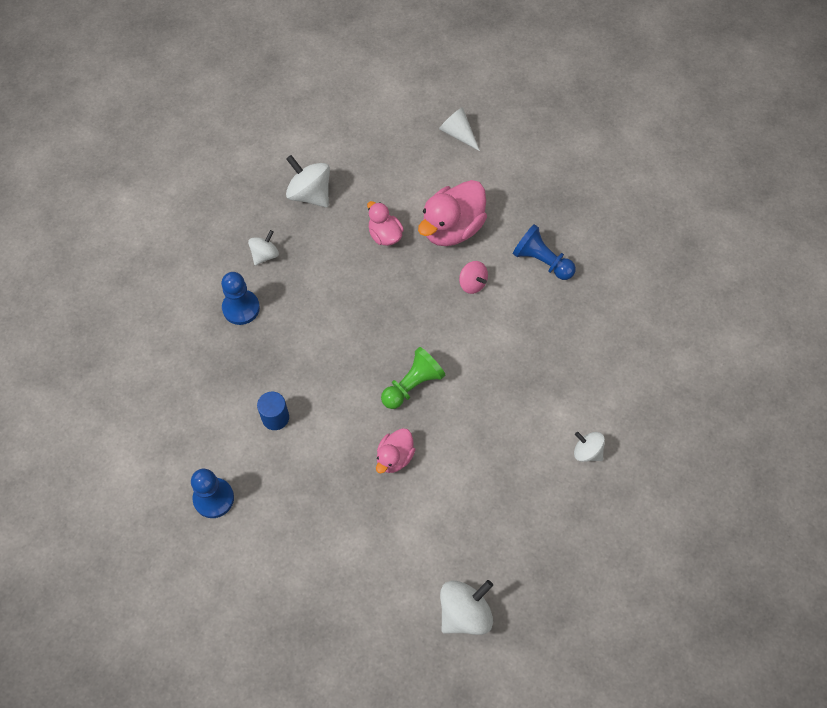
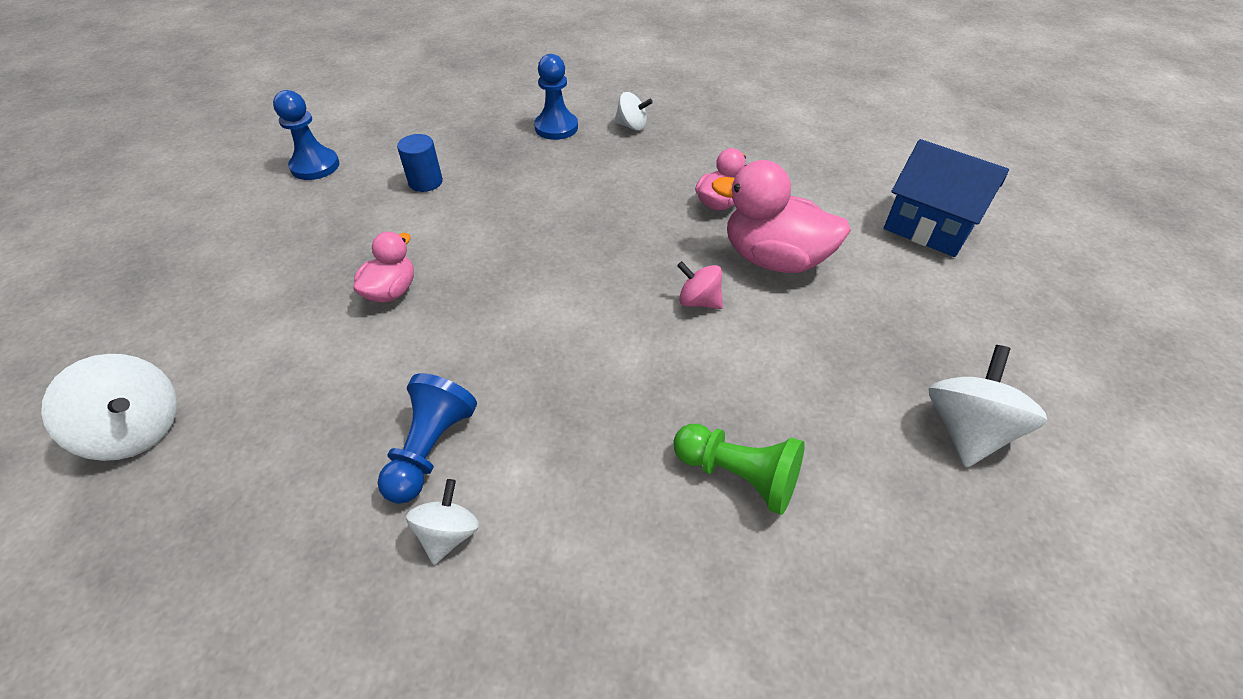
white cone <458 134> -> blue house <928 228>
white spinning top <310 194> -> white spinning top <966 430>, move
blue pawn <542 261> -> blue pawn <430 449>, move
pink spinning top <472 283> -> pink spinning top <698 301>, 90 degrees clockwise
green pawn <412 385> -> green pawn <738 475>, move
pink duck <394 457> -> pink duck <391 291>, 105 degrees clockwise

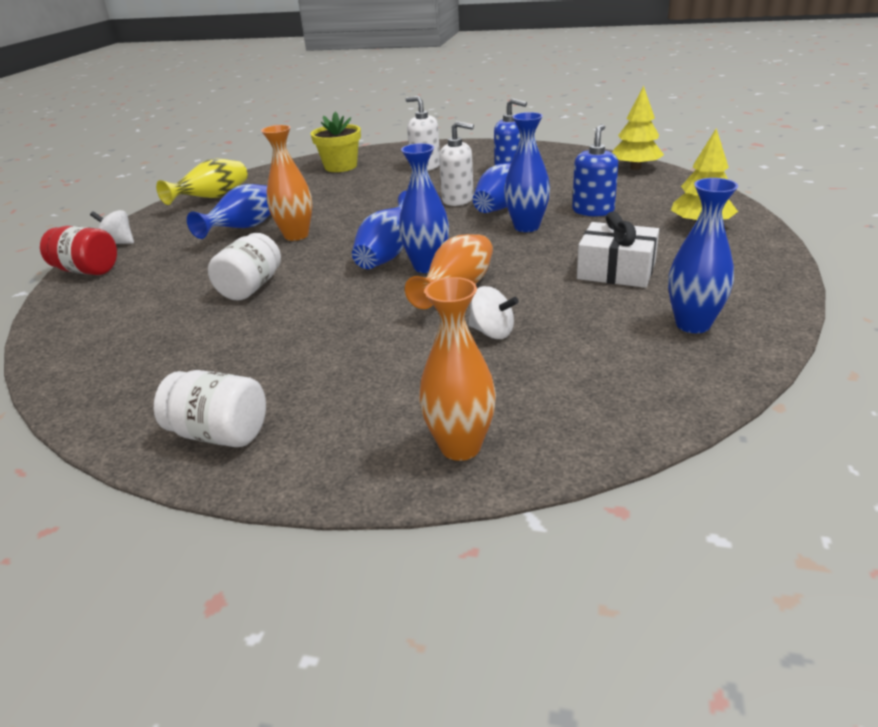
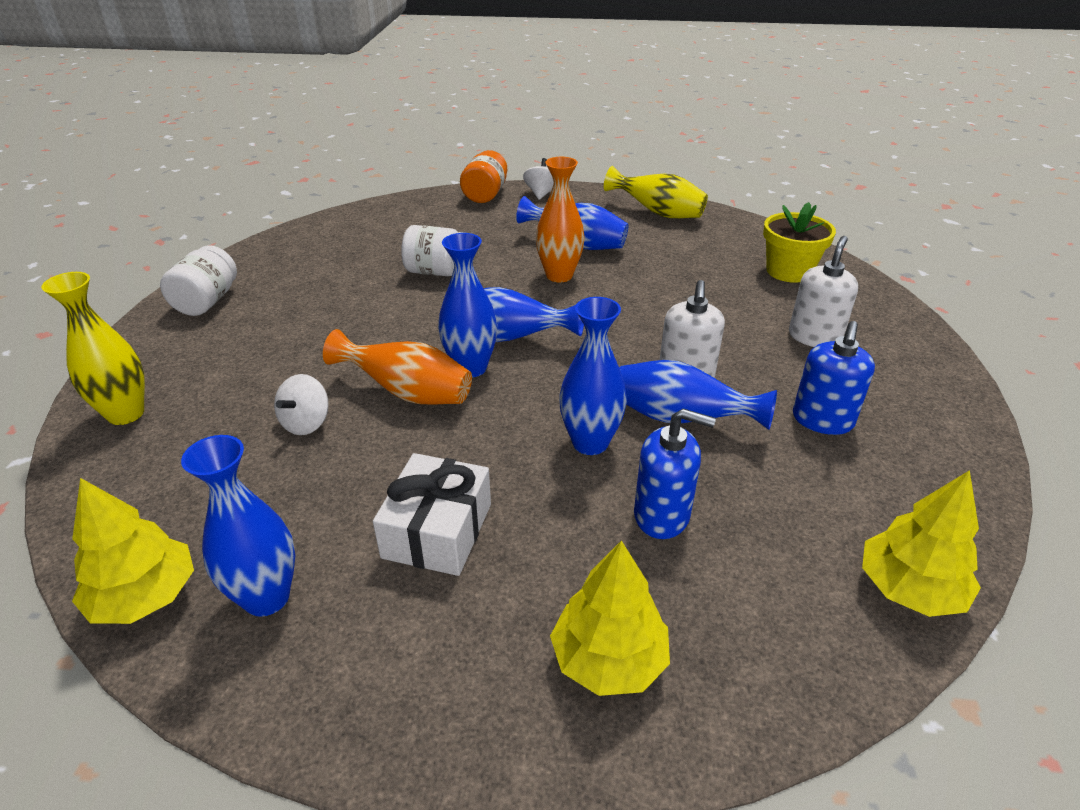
red jar <87 270> -> orange jar <485 194>
orange vase <460 447> -> yellow vase <126 414>
none -> yellow tree <145 597>

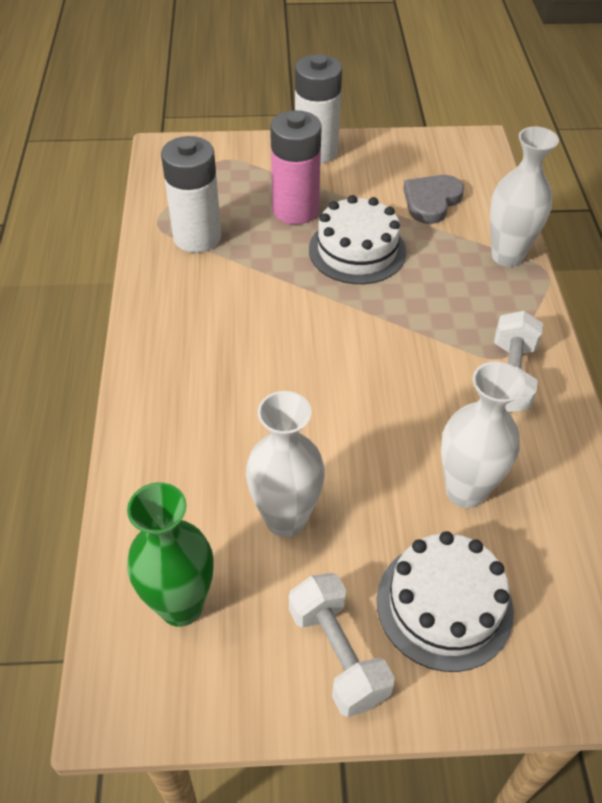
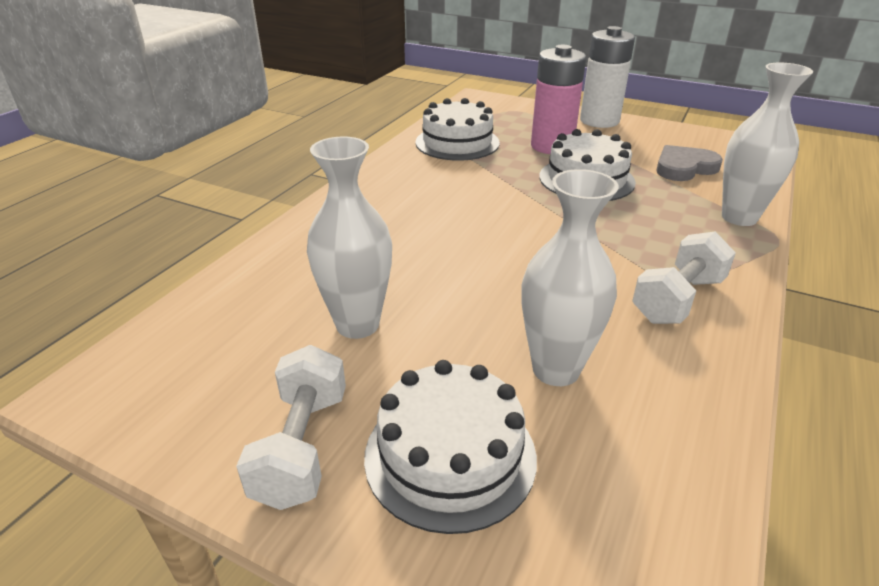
white battery <197 237> -> white cake <457 142>
green vase <181 606> -> none

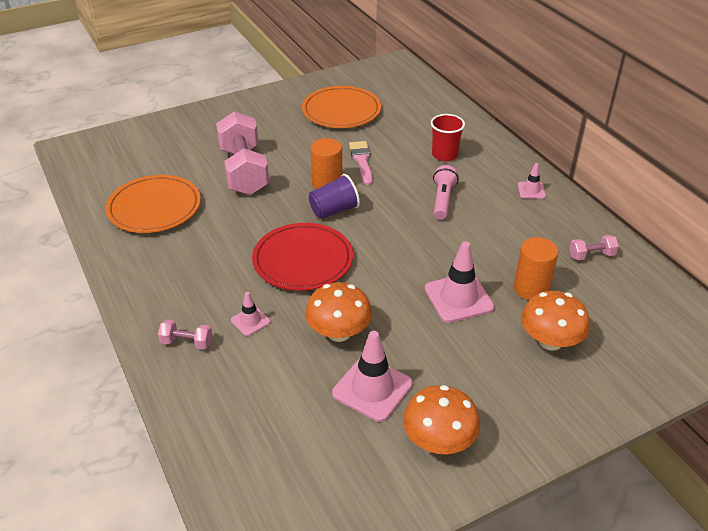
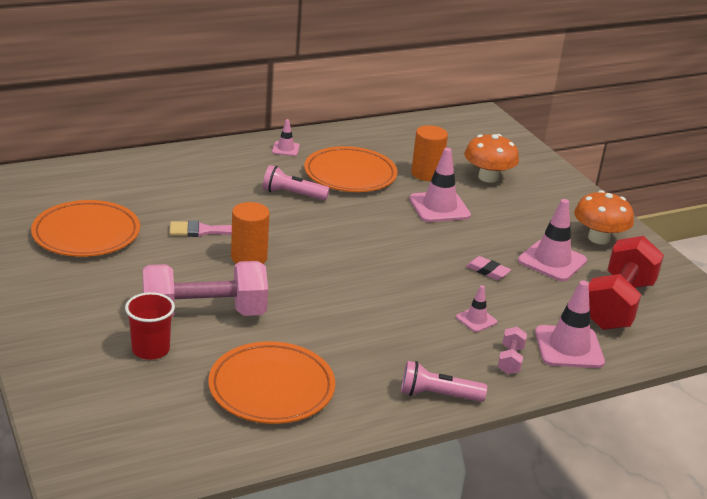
red cup <444 155> -> red cup <150 350>, move
purple cup <334 210> -> none
red plate <303 260> -> none
pink dumbbell <591 255> -> none
orange mushroom <339 332> -> pink eraser <487 271>
none -> orange plate <350 174>
none -> red dumbbell <617 305>
none -> pink traffic cone <569 347>
none -> pink flashlight <438 395>

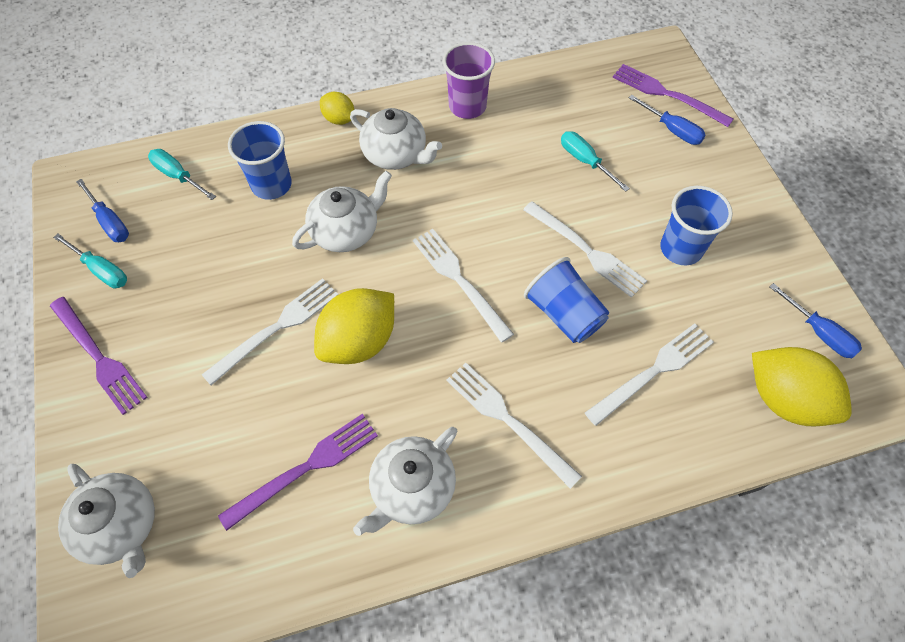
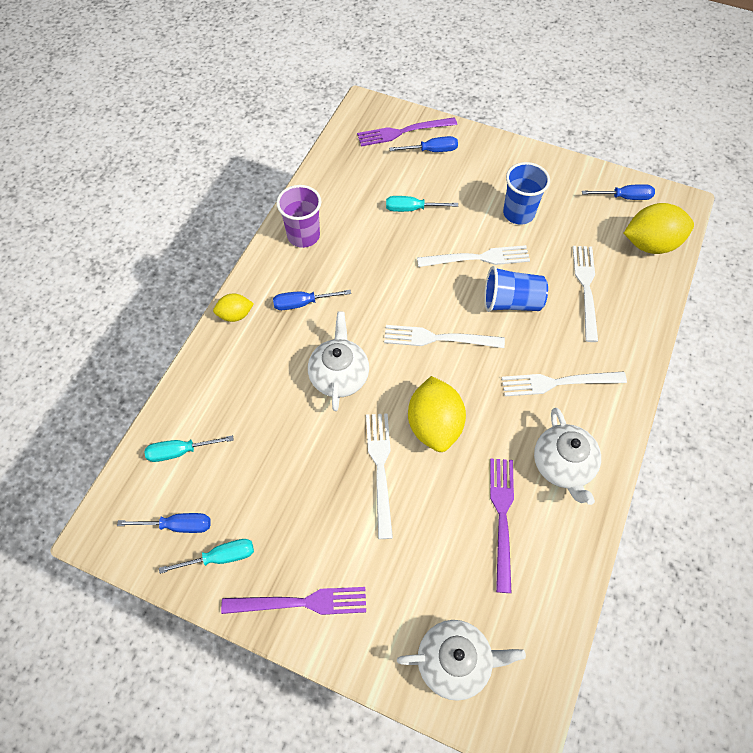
white teapot <396 155> -> blue screwdriver <302 303>
blue cup <271 185> -> none

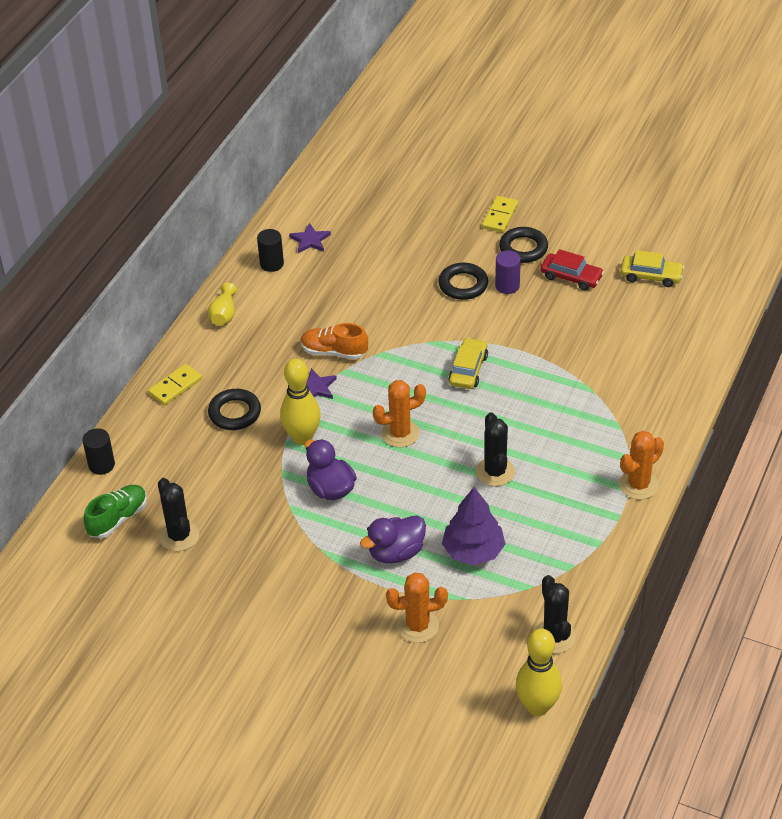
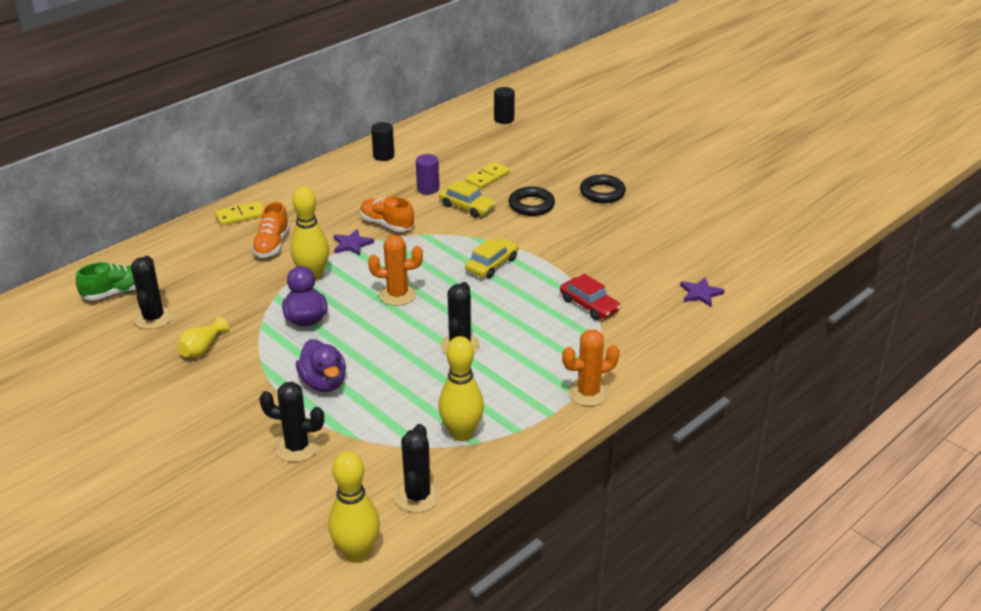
yellow domino <500 216> -> yellow domino <487 177>, move
purple star <310 240> -> purple star <700 293>, move
red car <571 277> -> red car <589 305>, move
purple cylinder <507 286> -> purple cylinder <428 189>, move
yellow car <651 276> -> yellow car <467 207>, move
yellow vase <224 314> -> yellow vase <202 348>, move
black ring <235 413> -> orange shoe <272 245>
black cylinder <101 465> -> black cylinder <504 119>, move
purple tree <473 551> -> none
purple duck <396 552> -> purple duck <324 383>, 105 degrees counterclockwise
orange cactus <417 626> -> black cactus <297 447>
none -> yellow bowling pin <461 433>

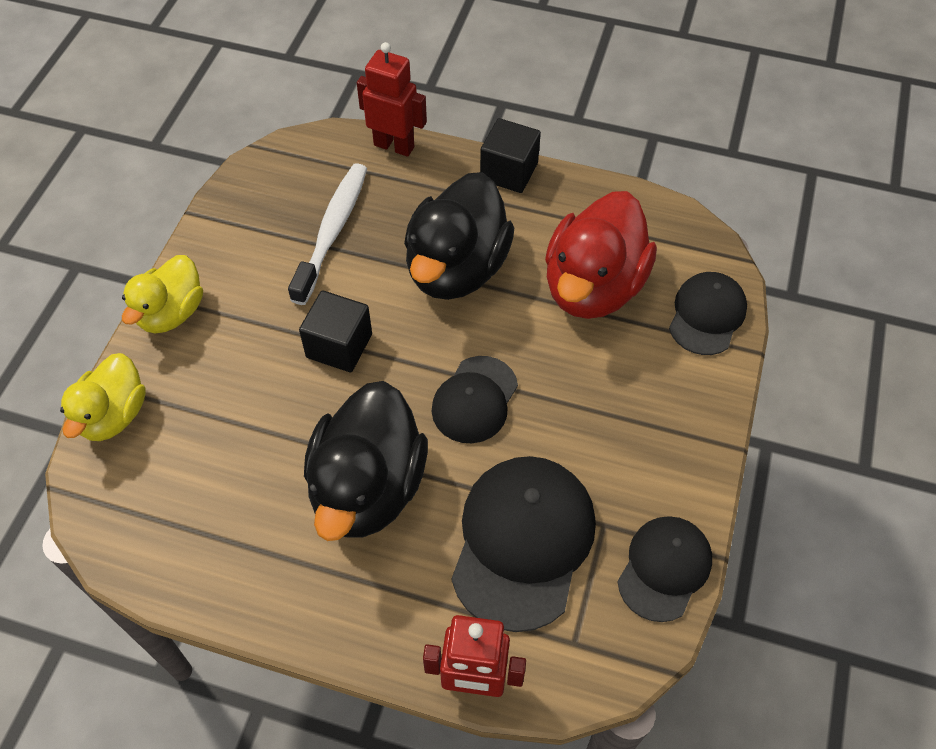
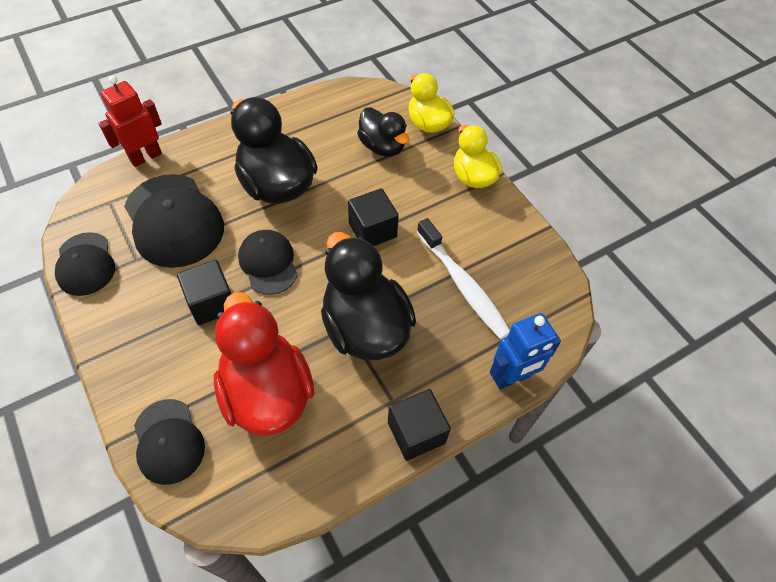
red robot <394 146> -> blue robot <512 377>
none -> black duck <382 147>
none -> black cube <211 303>

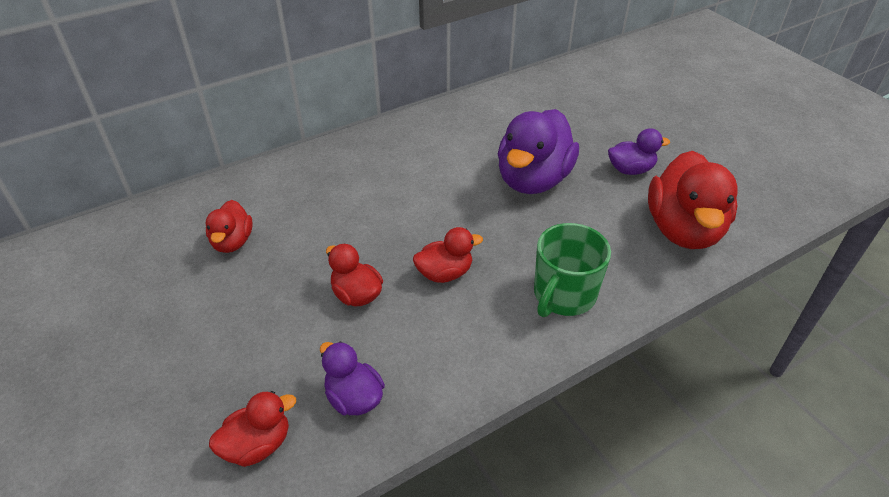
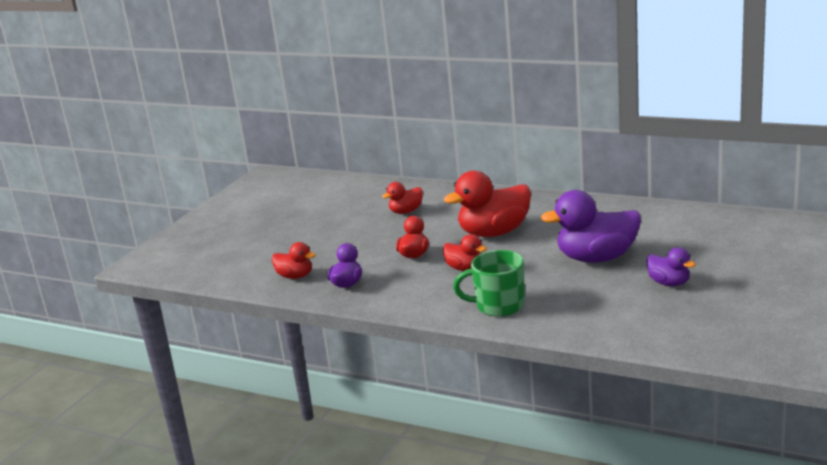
red duck <683 230> -> red duck <494 233>, move

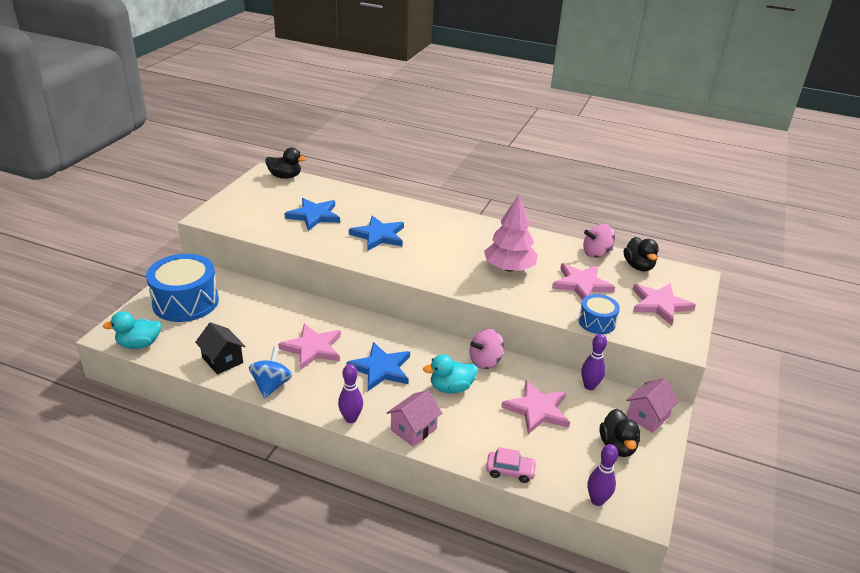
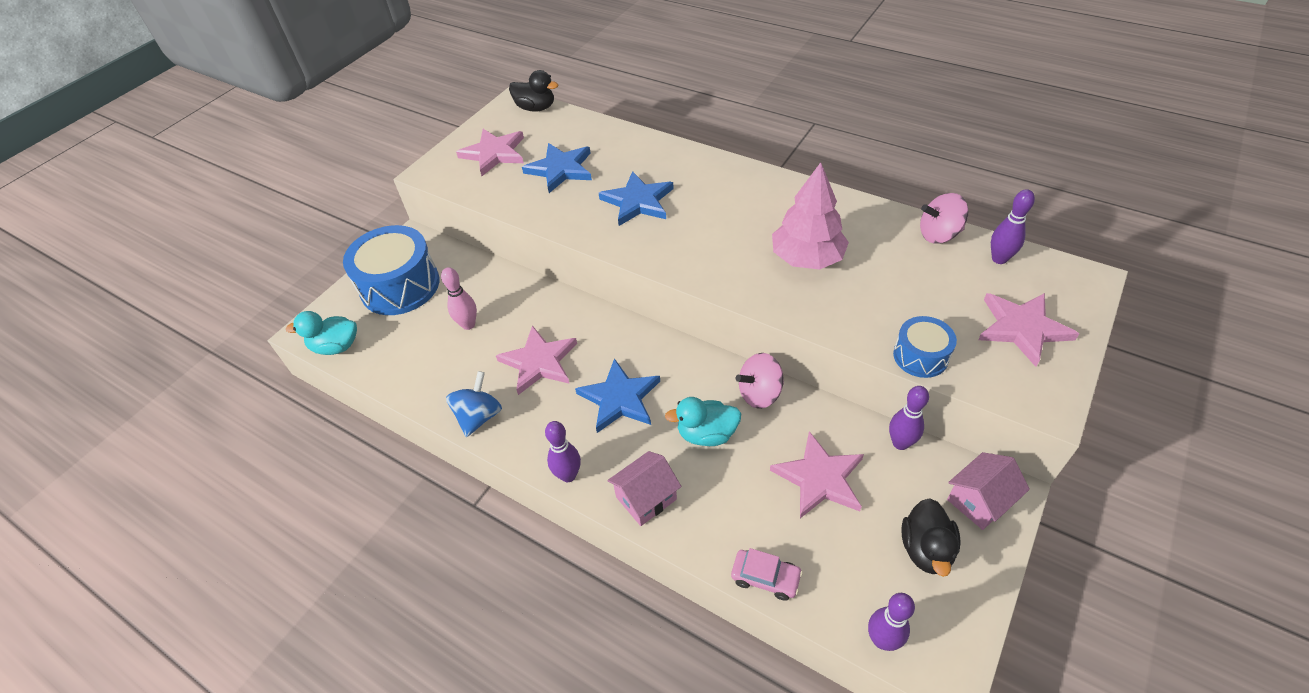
black duck <638 266> -> purple bowling pin <999 259>
pink star <581 284> -> pink star <494 153>, move
black house <222 360> -> none
none -> pink bowling pin <468 324>

